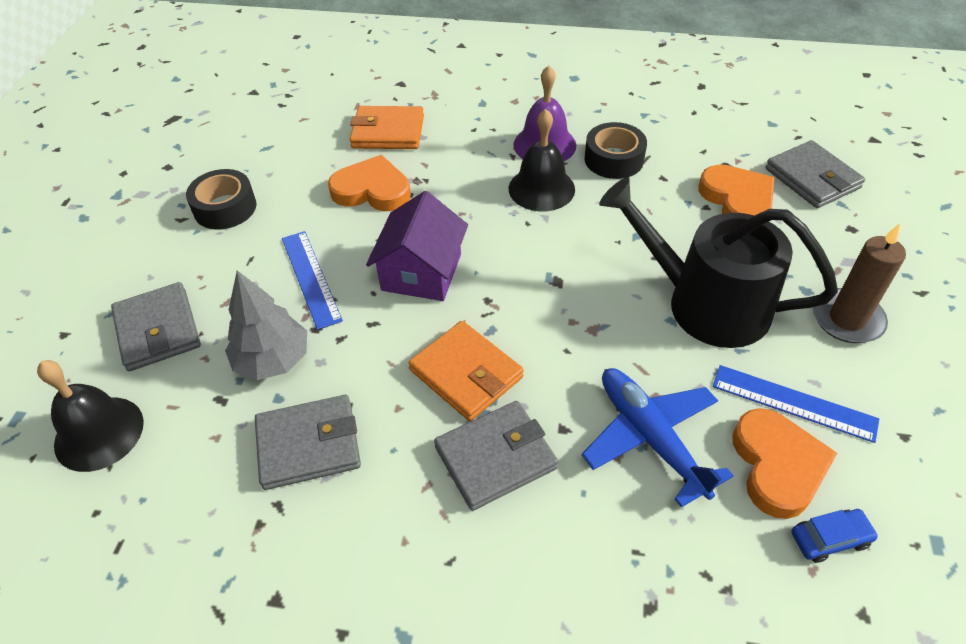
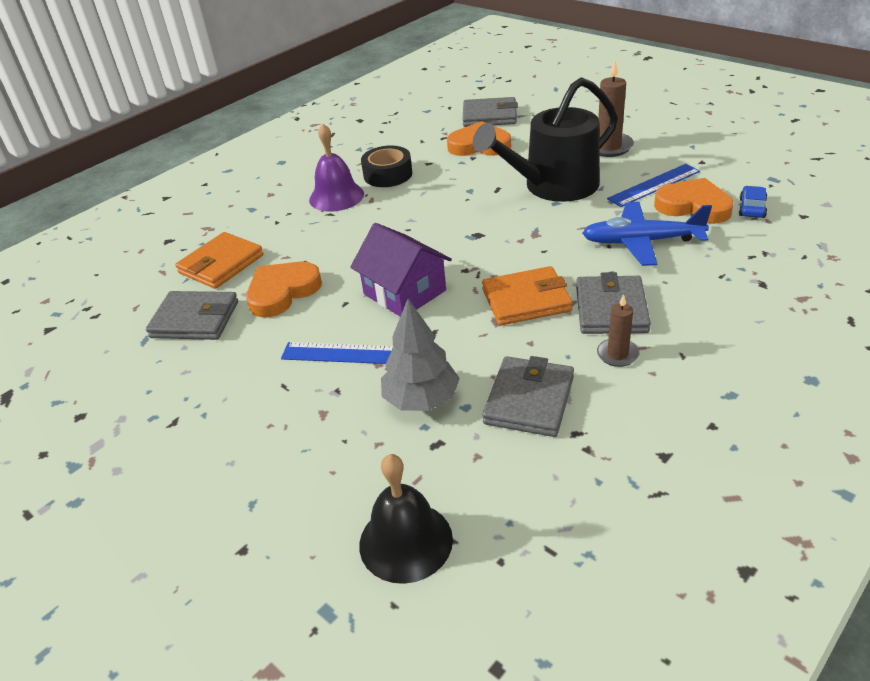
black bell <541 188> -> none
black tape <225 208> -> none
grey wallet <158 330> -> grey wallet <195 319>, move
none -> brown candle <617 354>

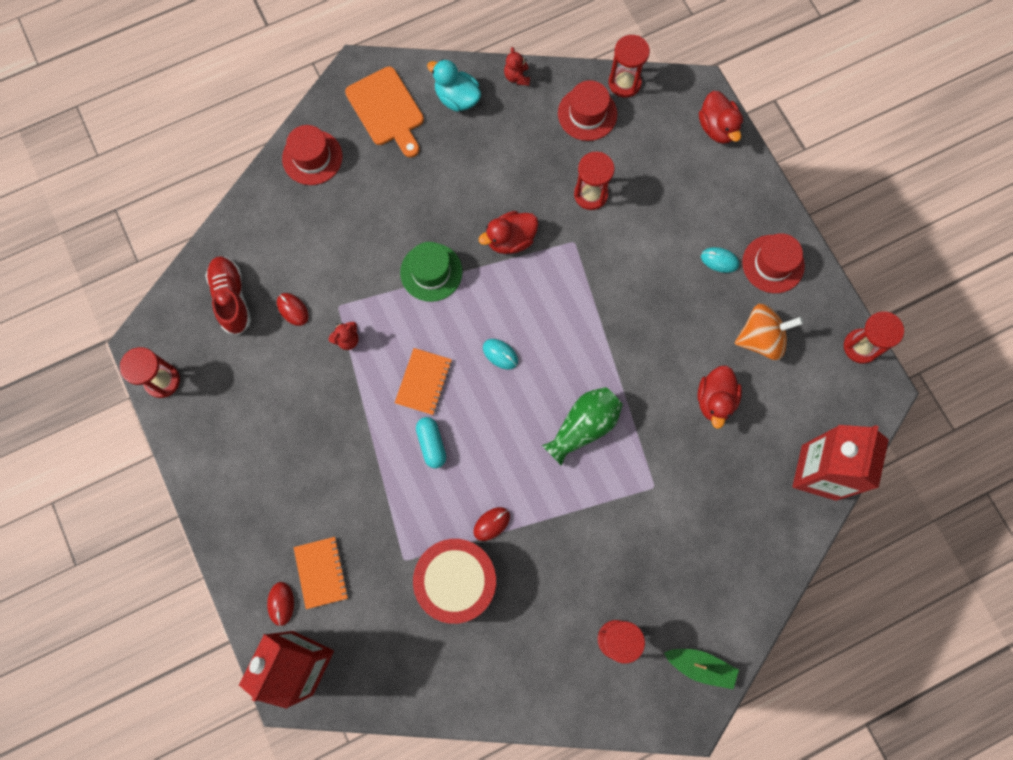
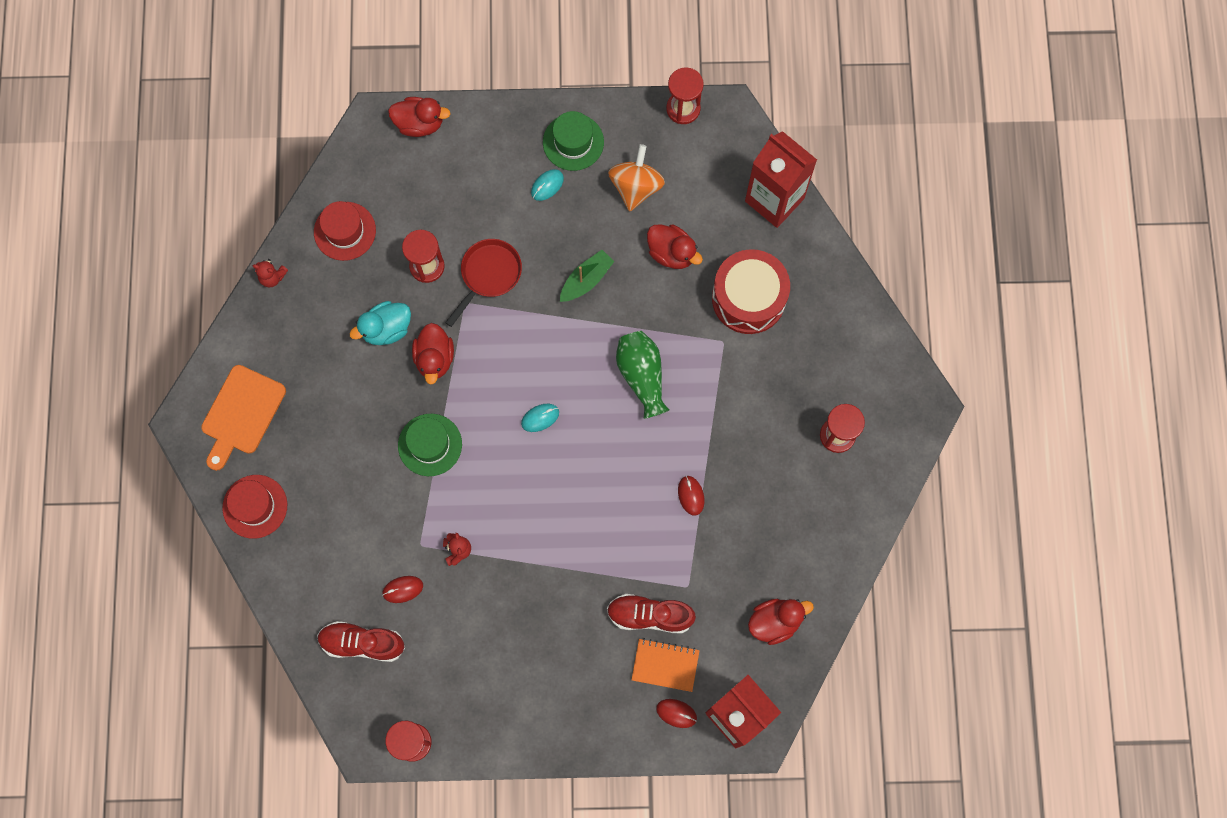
red hourglass <624 83> -> none
turquoise duck <457 98> -> turquoise duck <386 329>, move
orange cutting board <387 110> -> orange cutting board <242 414>, 120 degrees clockwise
red hat <773 264> -> green hat <573 142>
orange notebook <424 382> -> none
turquoise capsule <431 444> -> none
red drum <456 581> -> red drum <748 298>, move
green boat <700 666> -> green boat <586 280>, move
none -> red pan <488 275>
none -> red shoe <649 615>
none -> red duck <775 622>

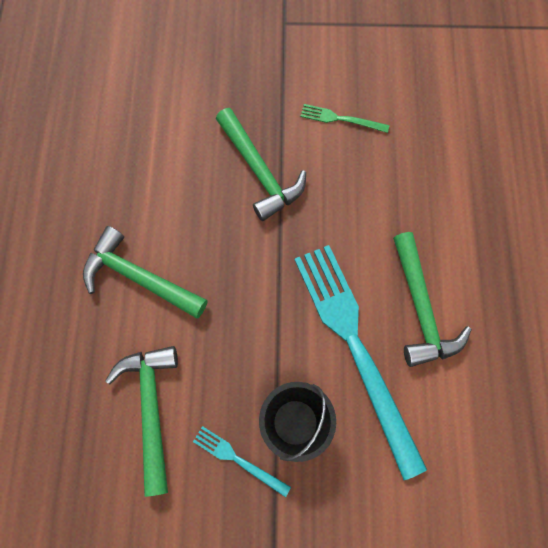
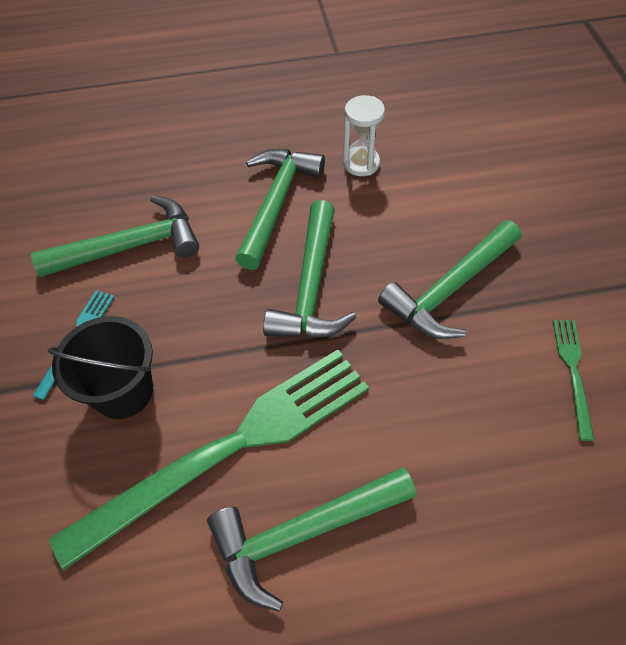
turquoise fork <355 347> -> green fork <230 447>
none -> white hourglass <361 163>
none -> green hammer <311 286>

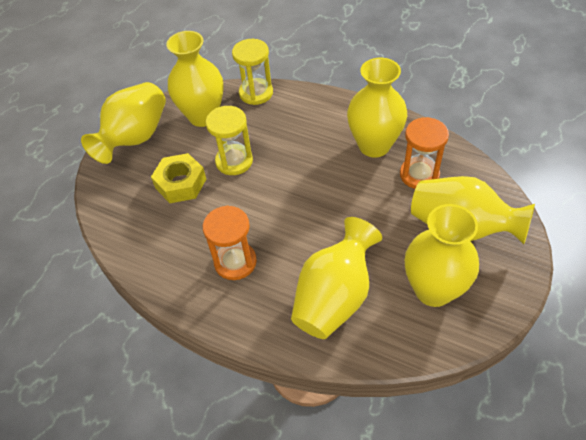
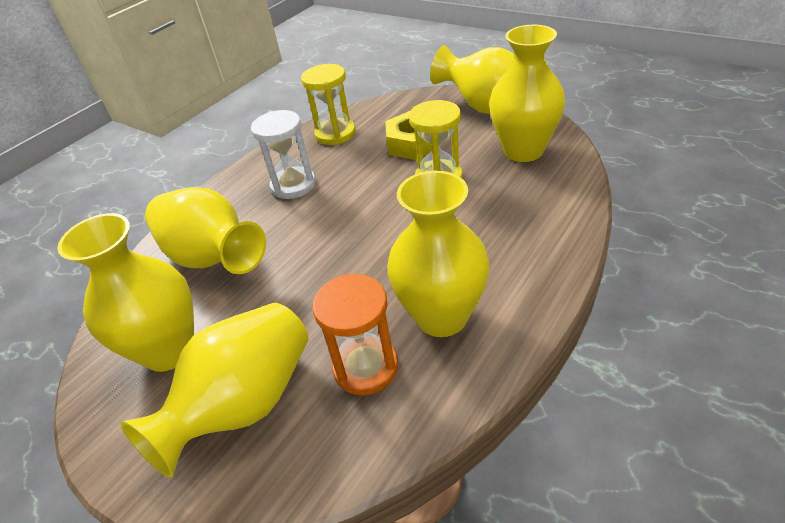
yellow hourglass <256 93> -> yellow hourglass <335 134>, move
orange hourglass <235 262> -> white hourglass <293 185>

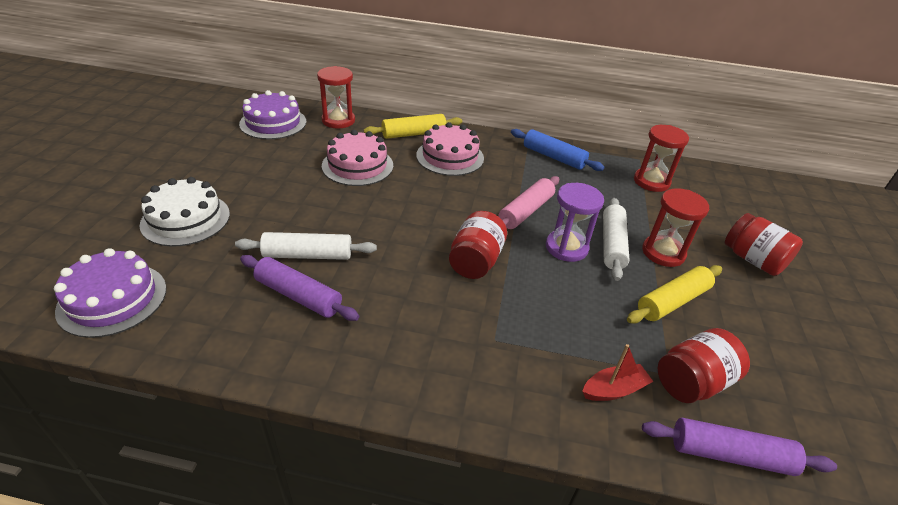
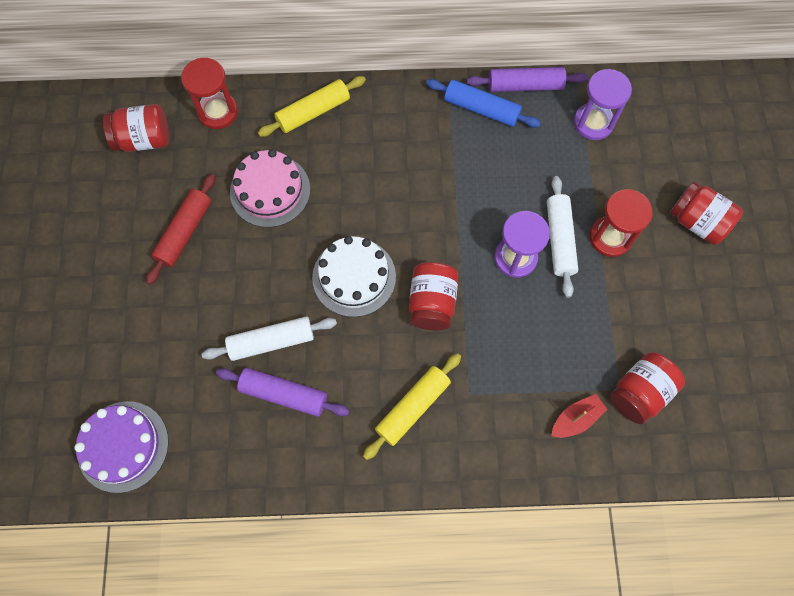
purple cake <273 123> -> red jar <144 140>
pink cake <450 157> -> none
red hourglass <651 182> -> purple hourglass <593 123>
pink rolling pin <525 211> -> none
white cake <185 219> -> white cake <354 277>, move
yellow rolling pin <672 301> -> yellow rolling pin <412 407>, move
purple rolling pin <730 455> -> purple rolling pin <525 86>, move
none -> red rolling pin <185 232>

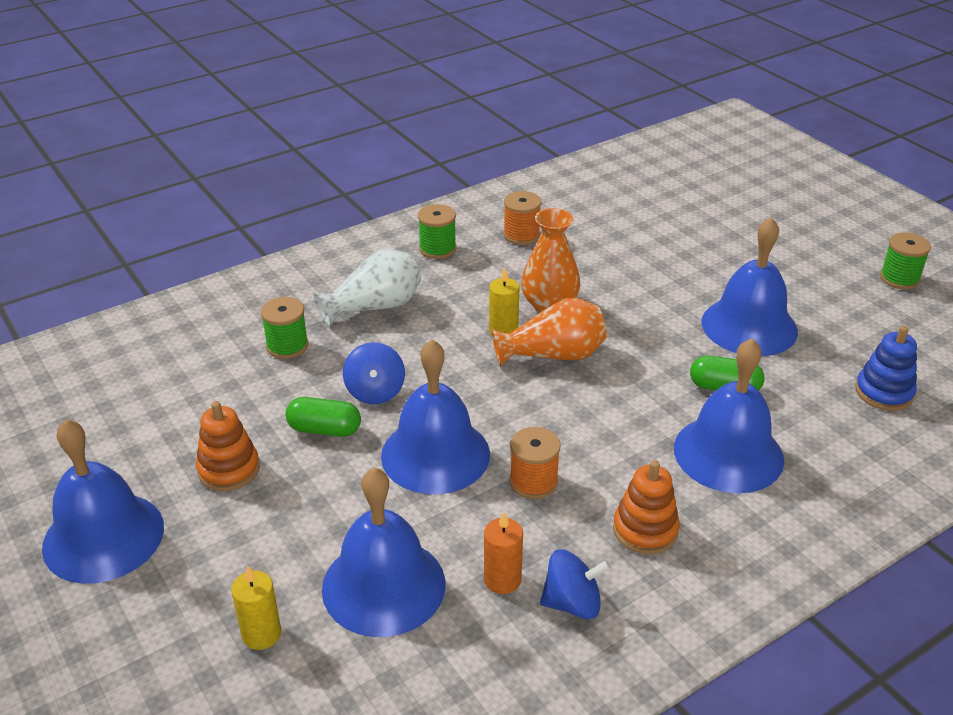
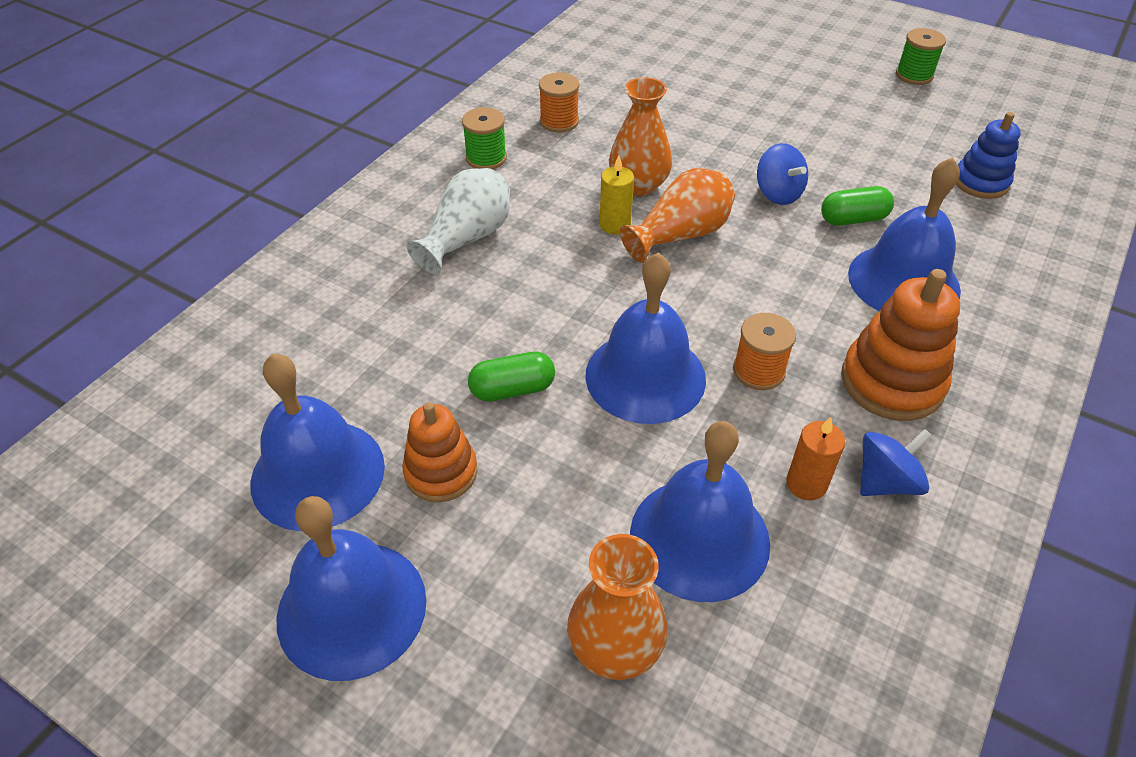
blue bell <749 326> -> blue bell <318 473>, move
green spool <287 346> -> none
blue spinning top <375 391> -> blue spinning top <778 193>, move
orange stacking toy <645 530> -> orange stacking toy <892 382>, x1.51
yellow candle <261 634> -> orange vase <615 646>

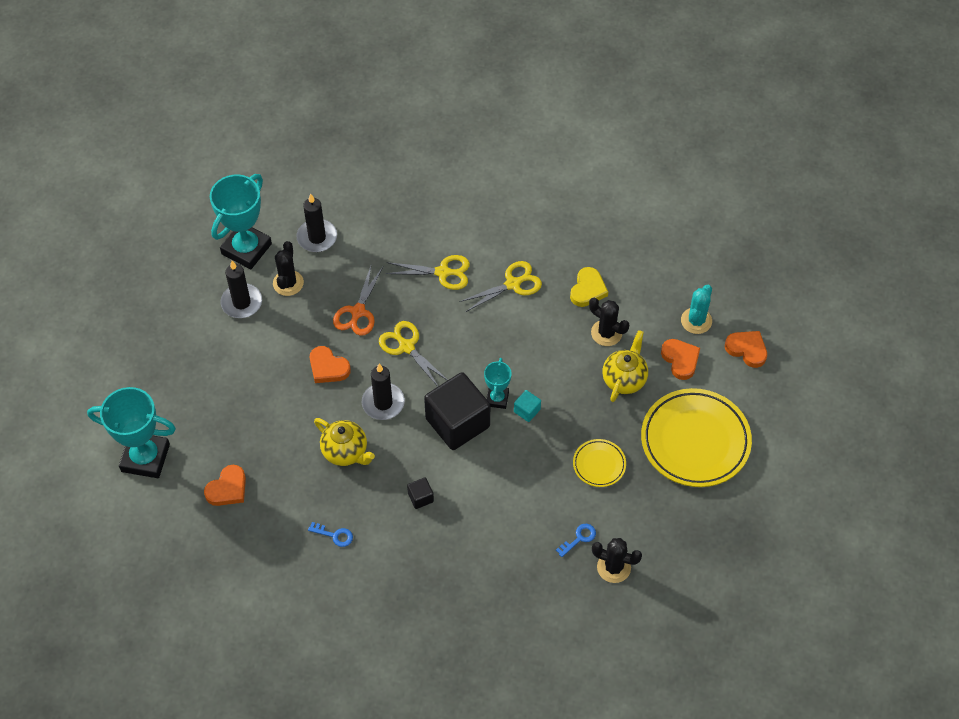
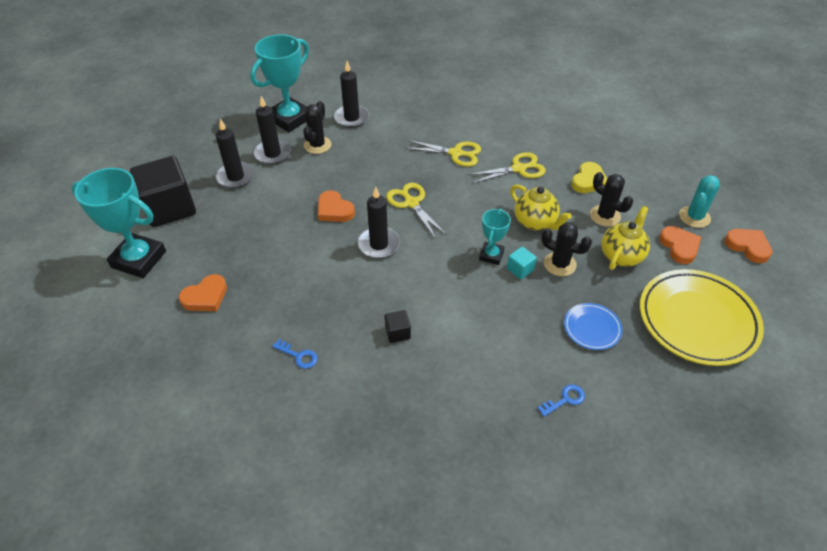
orange scissors <358 312> -> none
black cube <457 423> -> black cube <170 208>, move
yellow teapot <345 452> -> yellow teapot <535 222>, move
yellow plate <599 464> -> blue plate <592 328>
black cactus <613 567> -> black cactus <559 264>, move
none -> black candle <235 177>

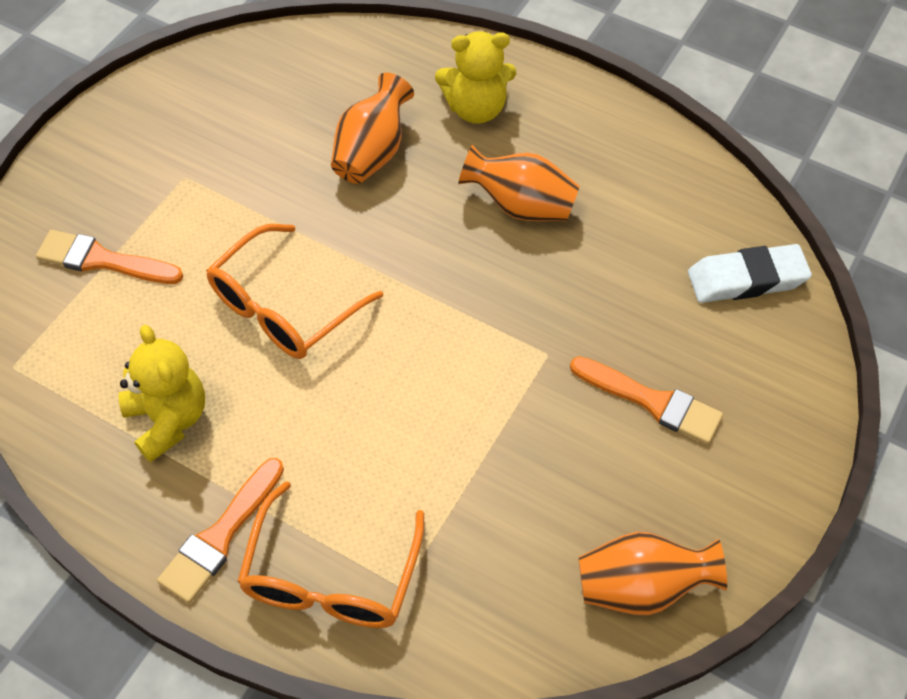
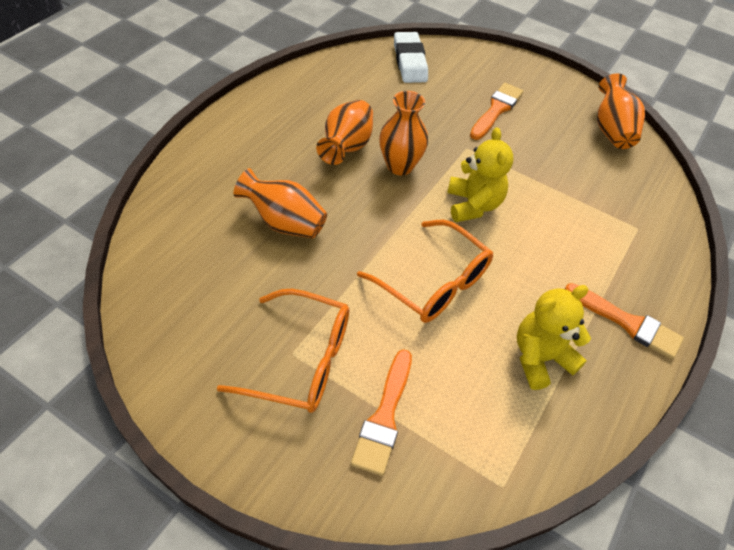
yellow teddy bear <475 109> -> yellow teddy bear <473 205>, move
orange glasses <330 577> -> orange glasses <301 361>, move
none -> orange vase <400 166>

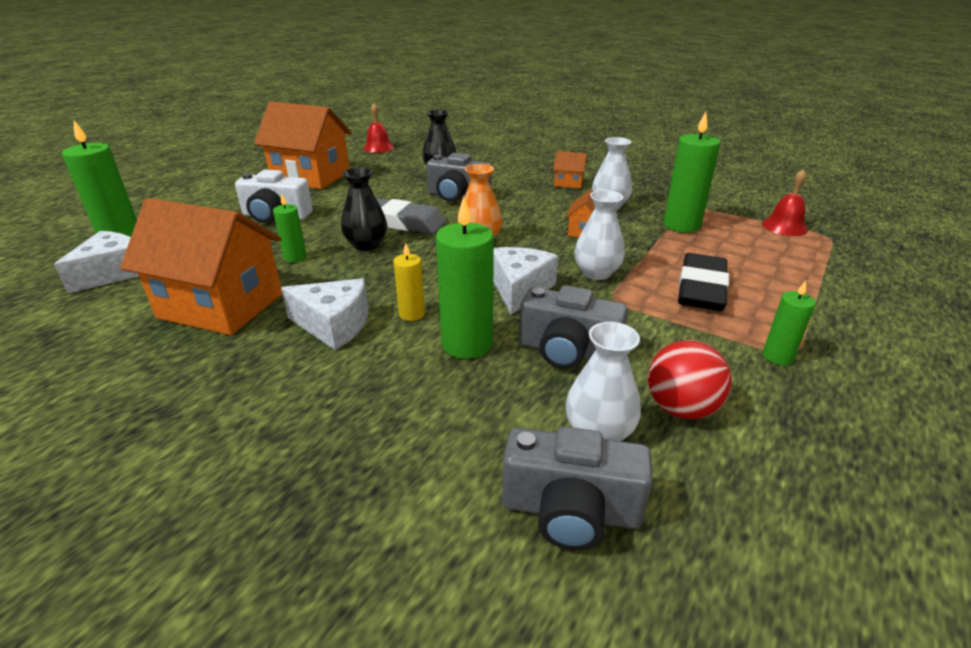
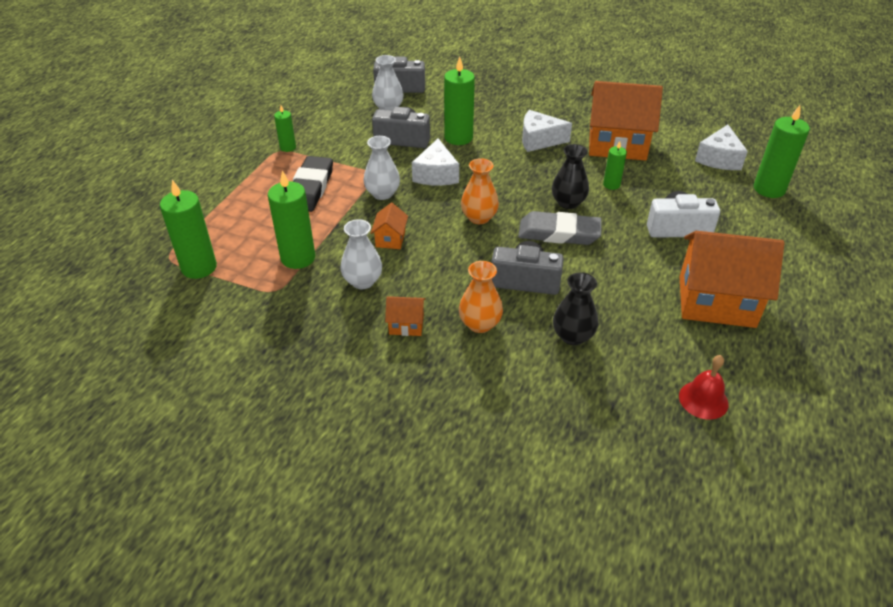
red bell <784 226> -> green candle <199 267>
yellow candle <412 314> -> none
red ball <681 408> -> none
none -> orange vase <480 324>

